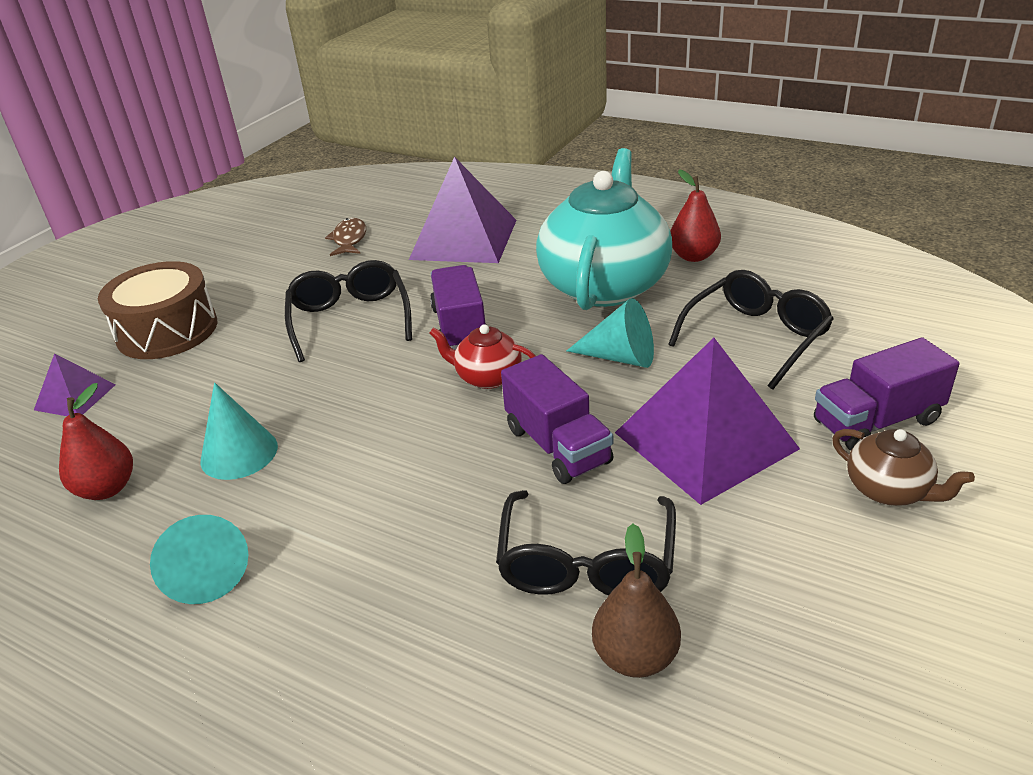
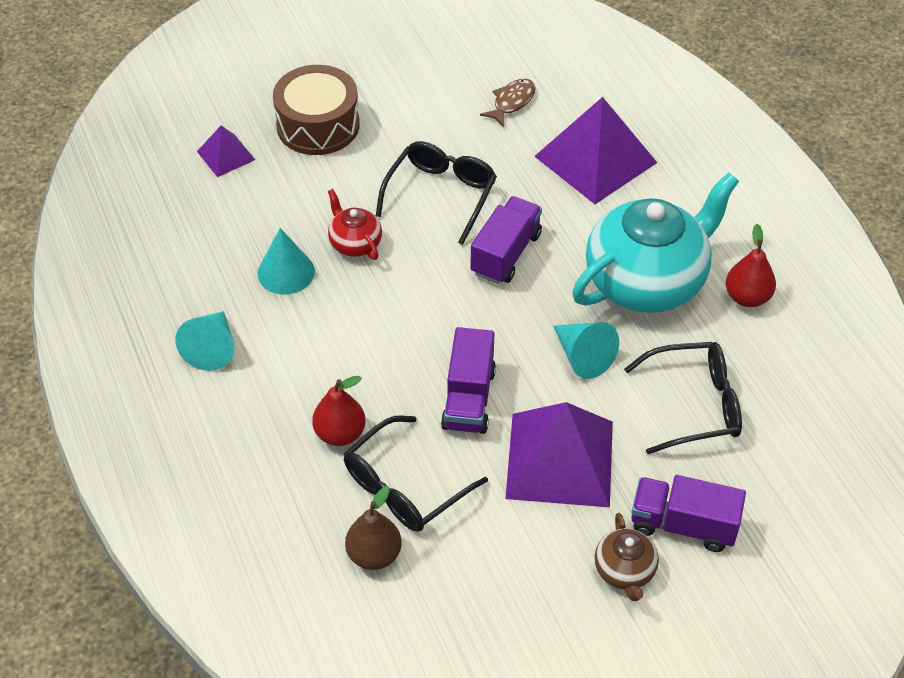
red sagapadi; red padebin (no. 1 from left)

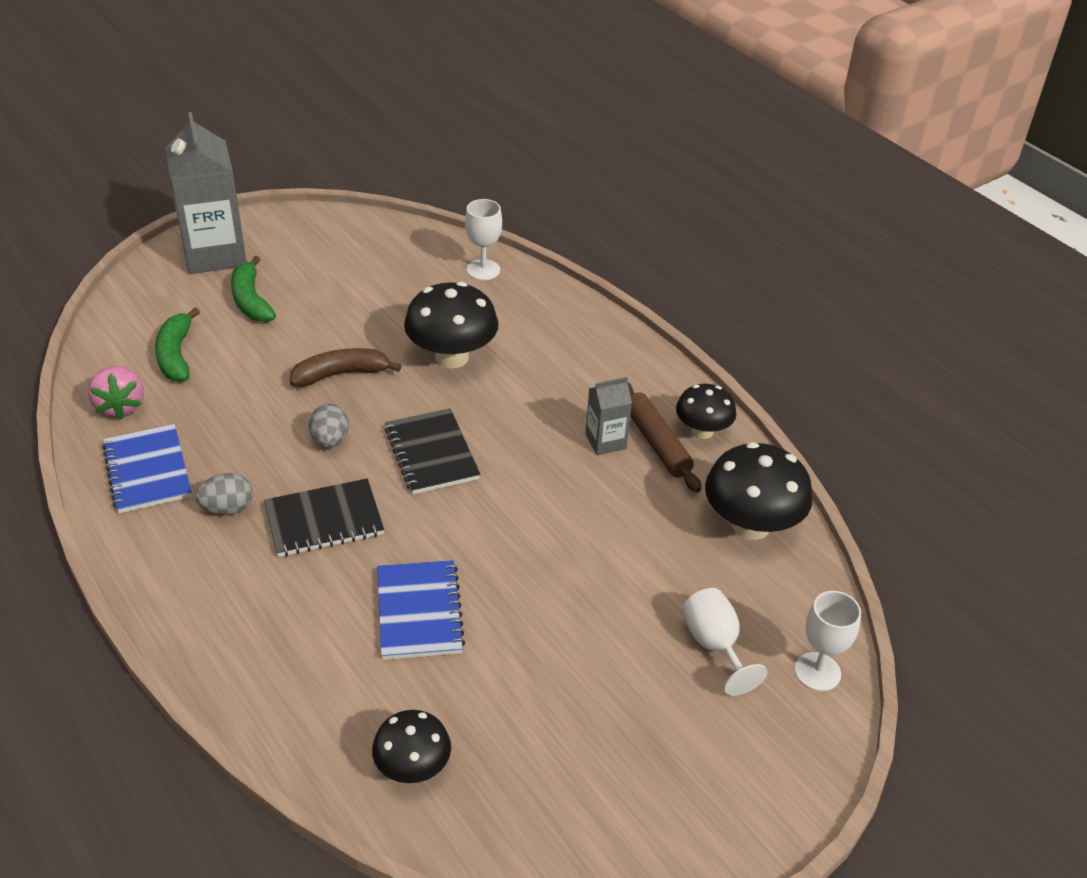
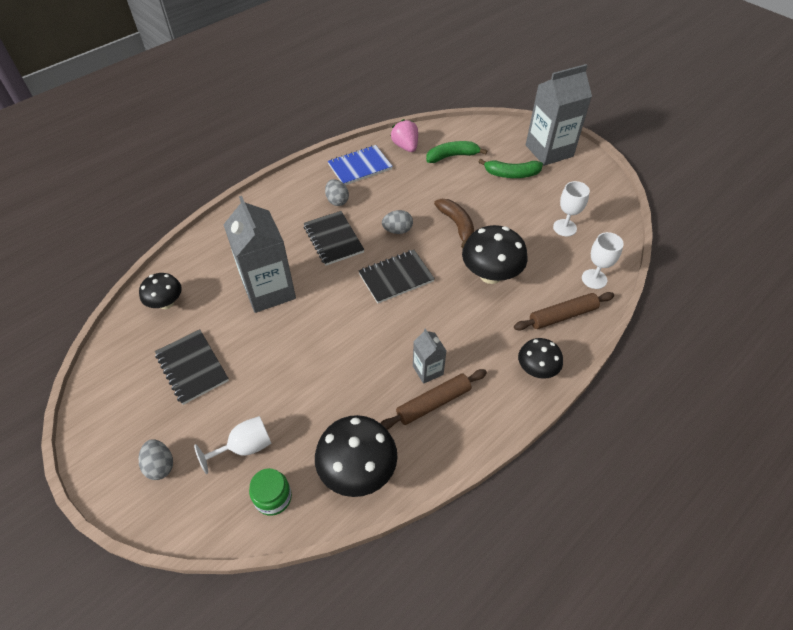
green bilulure (no. 2 from left); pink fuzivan; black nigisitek (no. 4 from left); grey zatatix (no. 1 from left); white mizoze (no. 2 from left); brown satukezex (no. 2 from left); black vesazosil (no. 1 from left); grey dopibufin (no. 1 from left); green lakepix

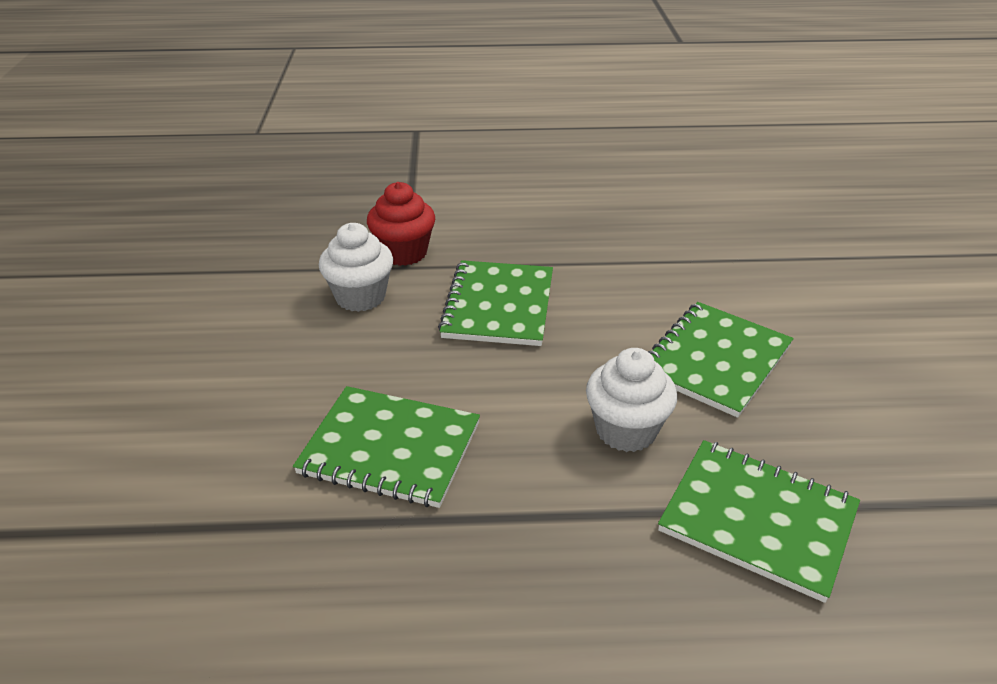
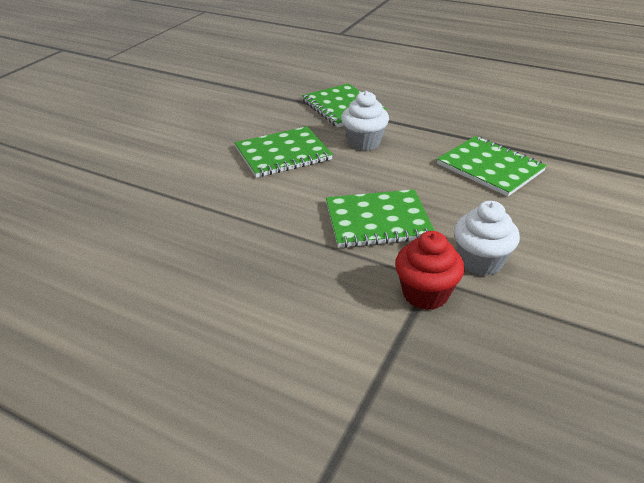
green vesazosil (no. 3 from left)

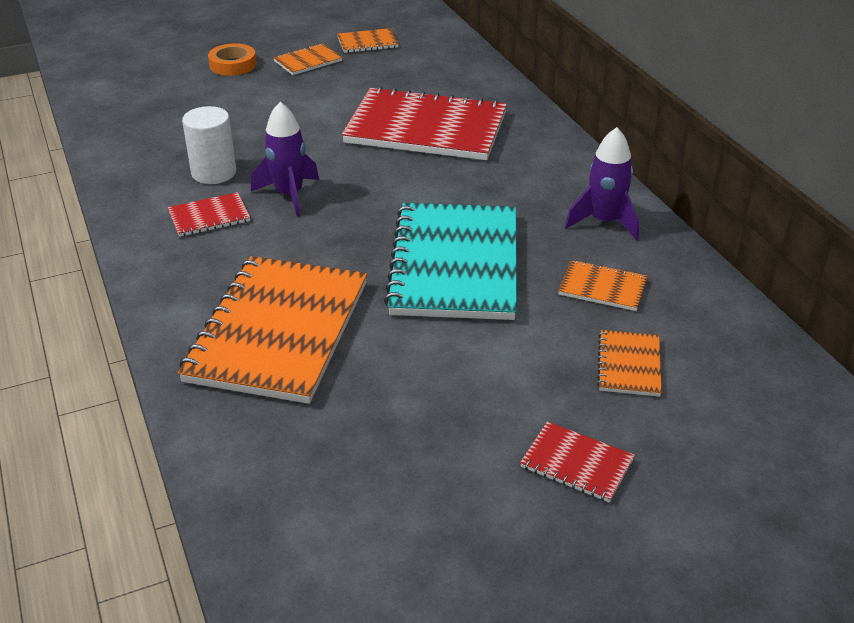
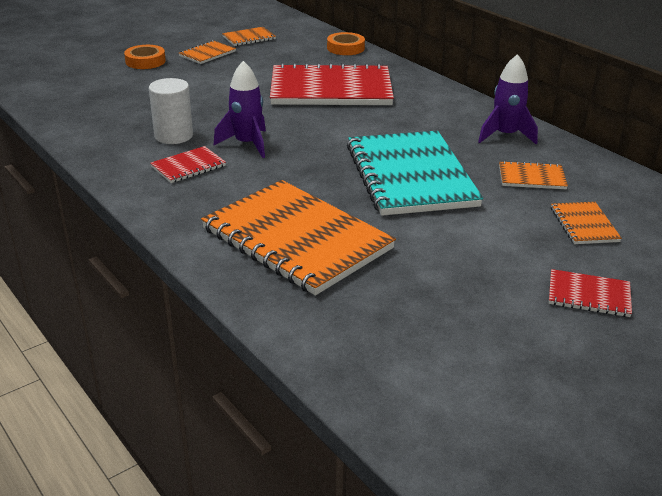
orange vesazosil (no. 3 from left); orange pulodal (no. 2 from left)

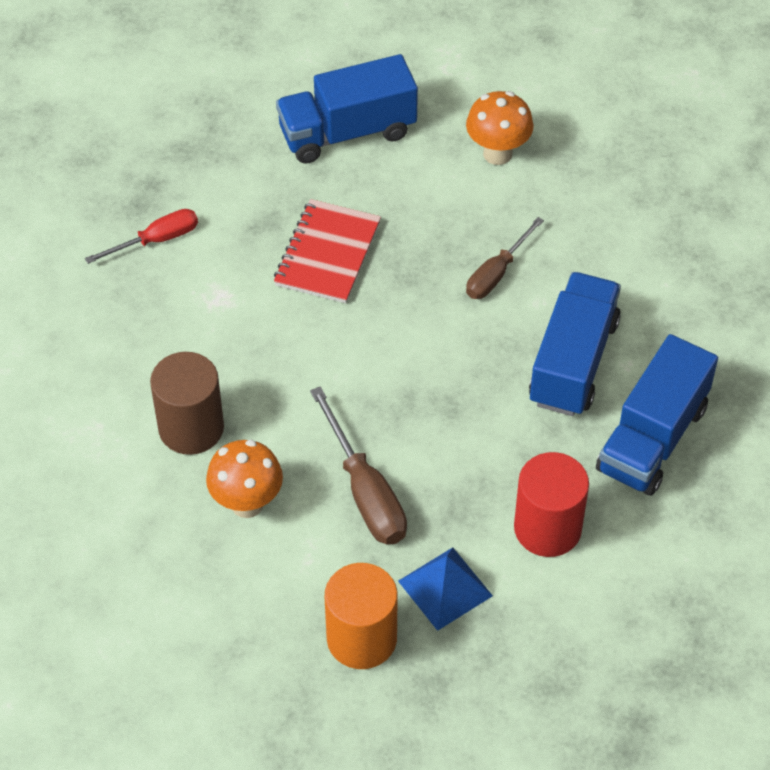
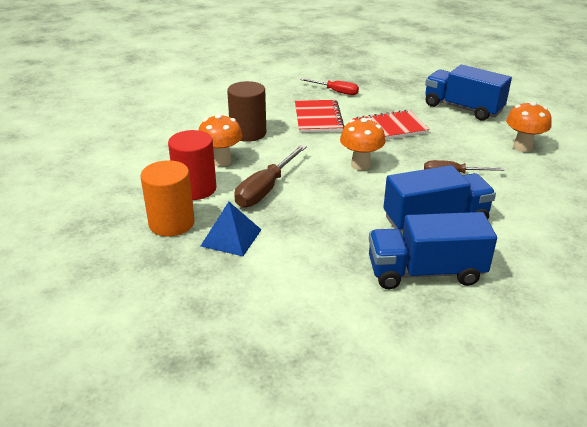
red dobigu; red vesazosil (no. 1 from left); orange nigisitek (no. 2 from left)

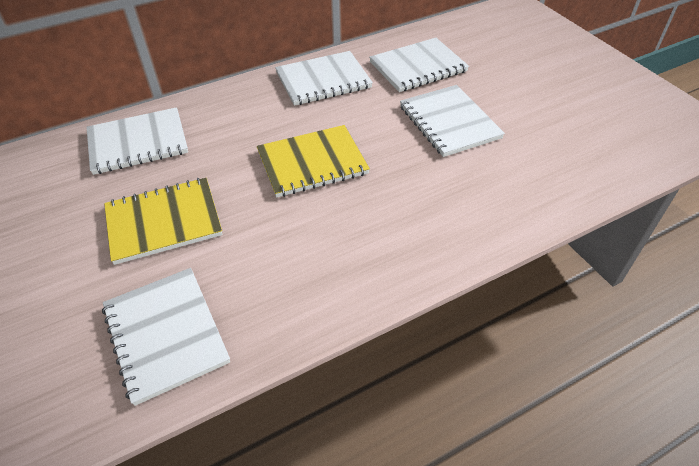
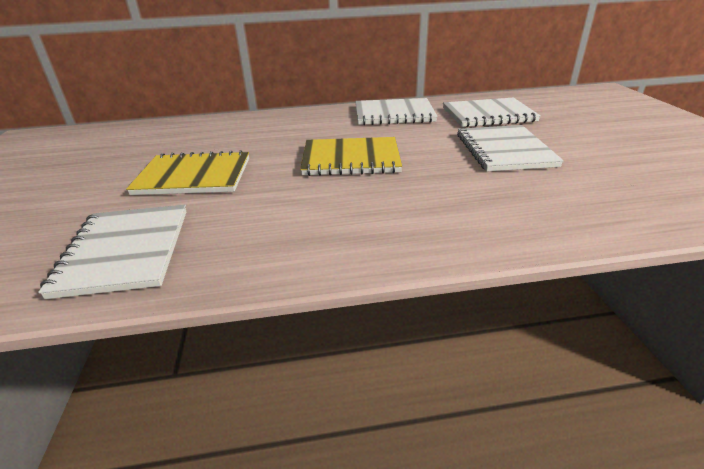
white vesazosil (no. 1 from left in the first image)

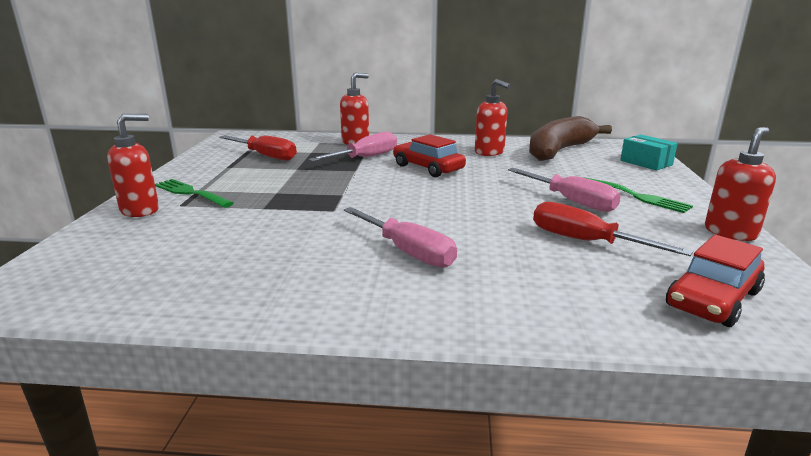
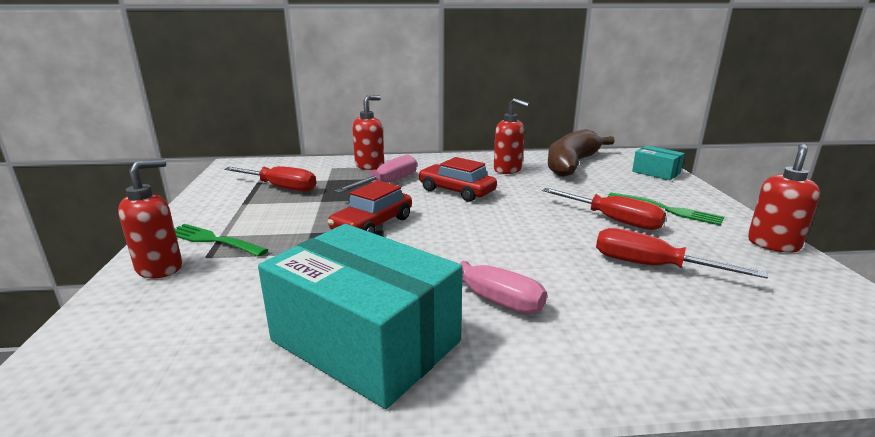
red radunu (no. 2 from left); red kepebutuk (no. 1 from left); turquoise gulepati (no. 1 from left)

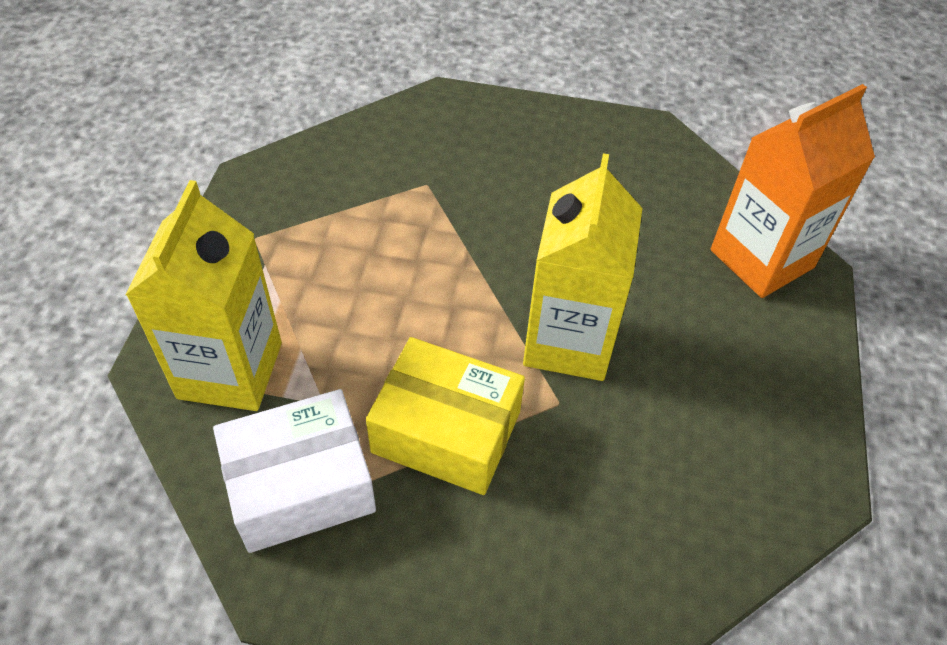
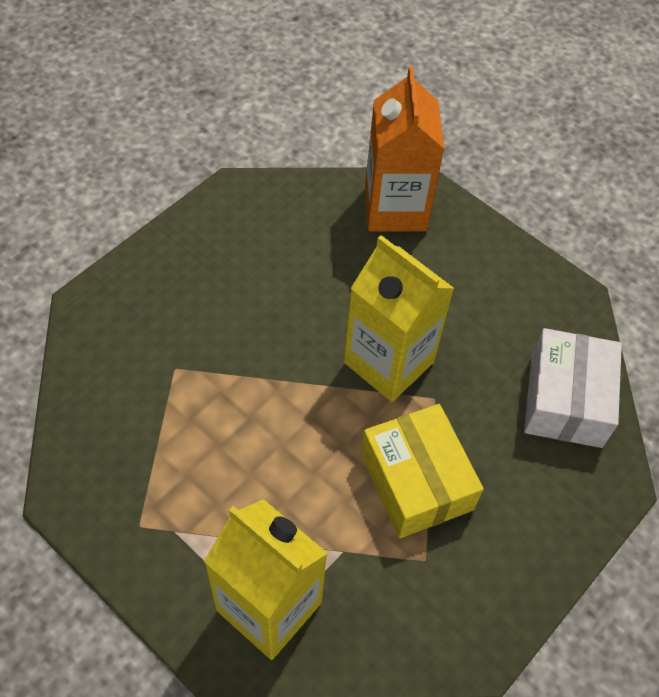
yellow gulepati; white gulepati

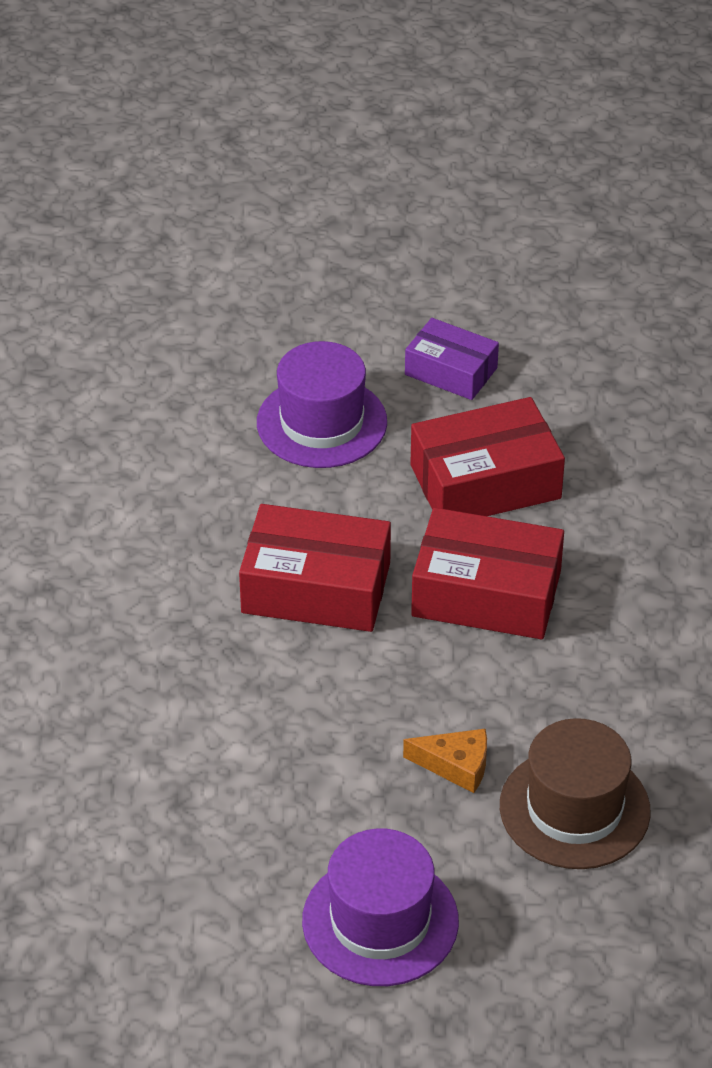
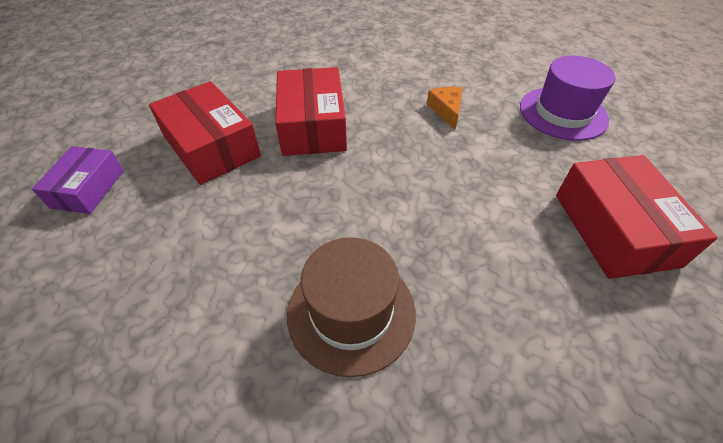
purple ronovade (no. 1 from left in the first image); red gulepati (no. 3 from left); brown ronovade

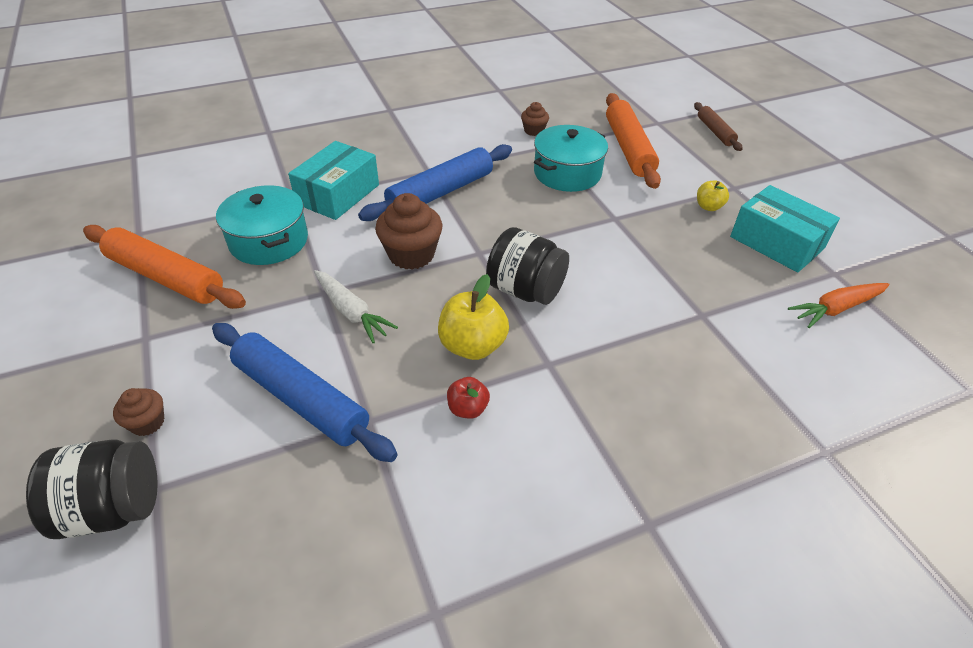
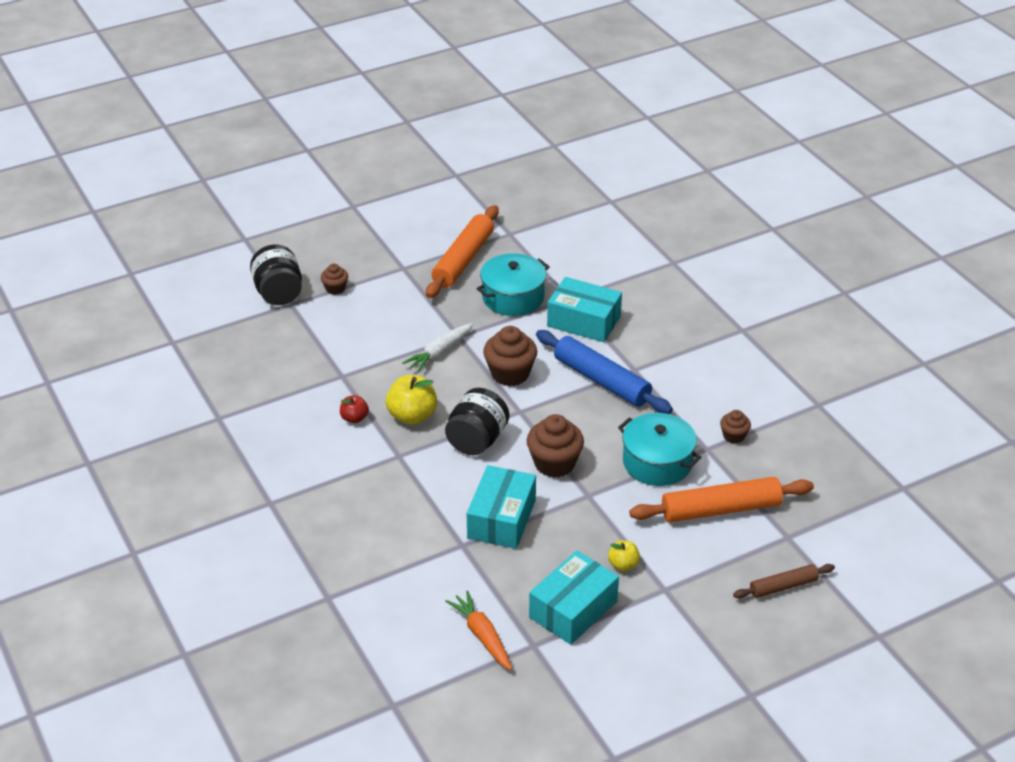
blue satukezex (no. 1 from left in the first image); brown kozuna (no. 3 from left); turquoise gulepati (no. 1 from left)

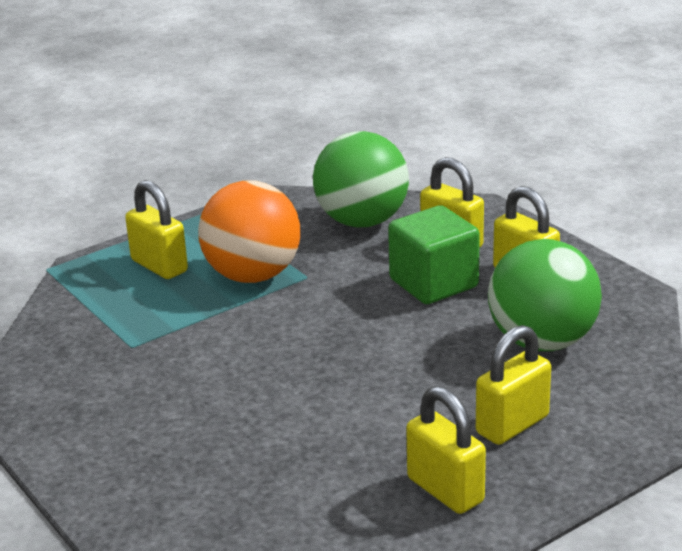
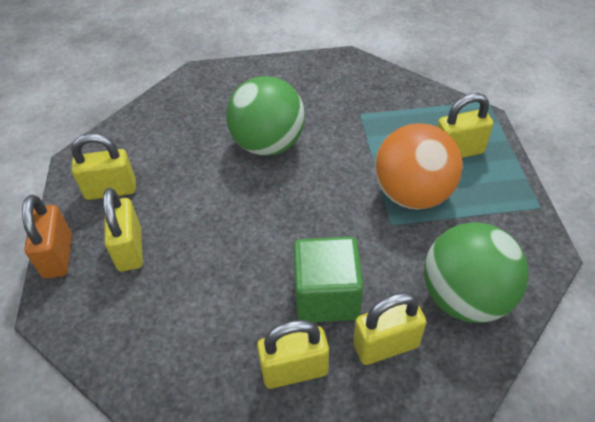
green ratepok (no. 1 from left); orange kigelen

